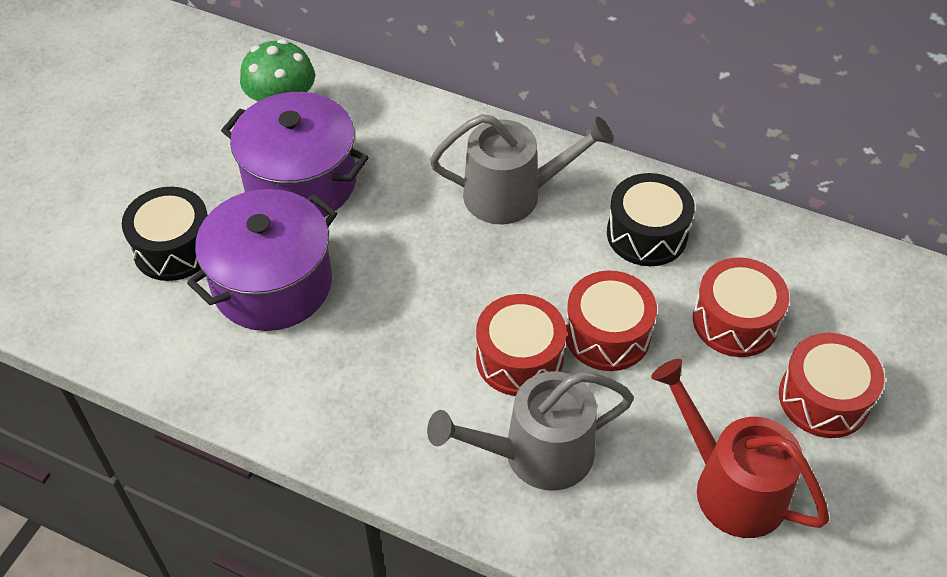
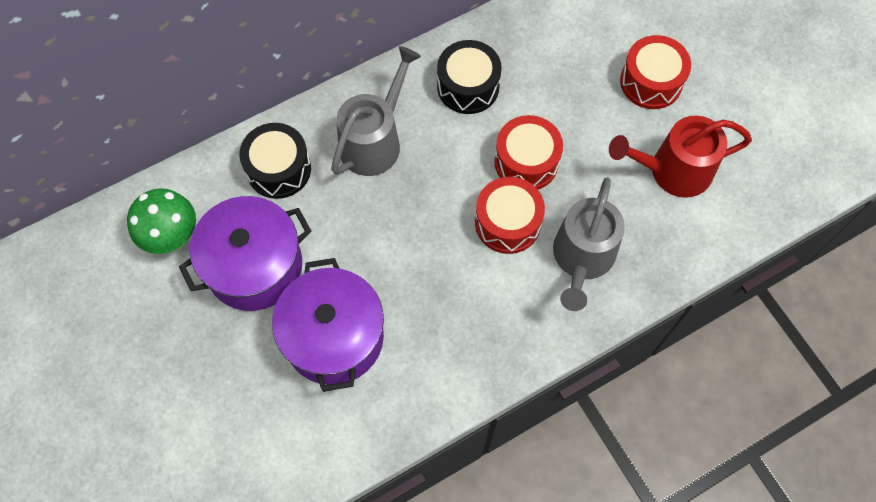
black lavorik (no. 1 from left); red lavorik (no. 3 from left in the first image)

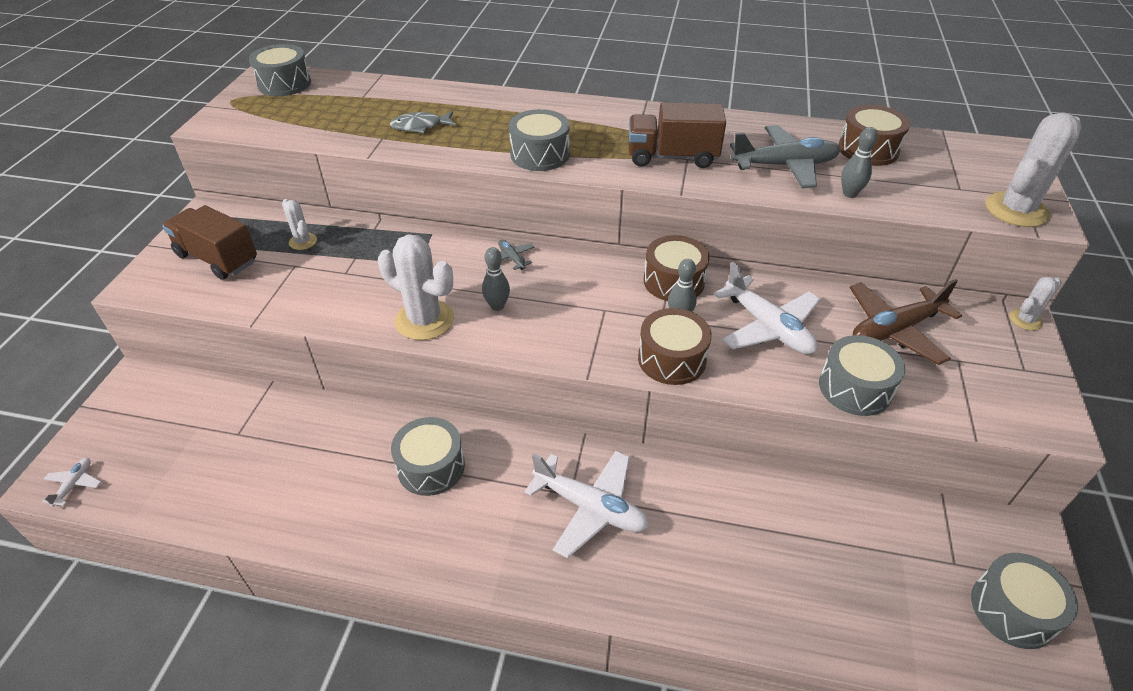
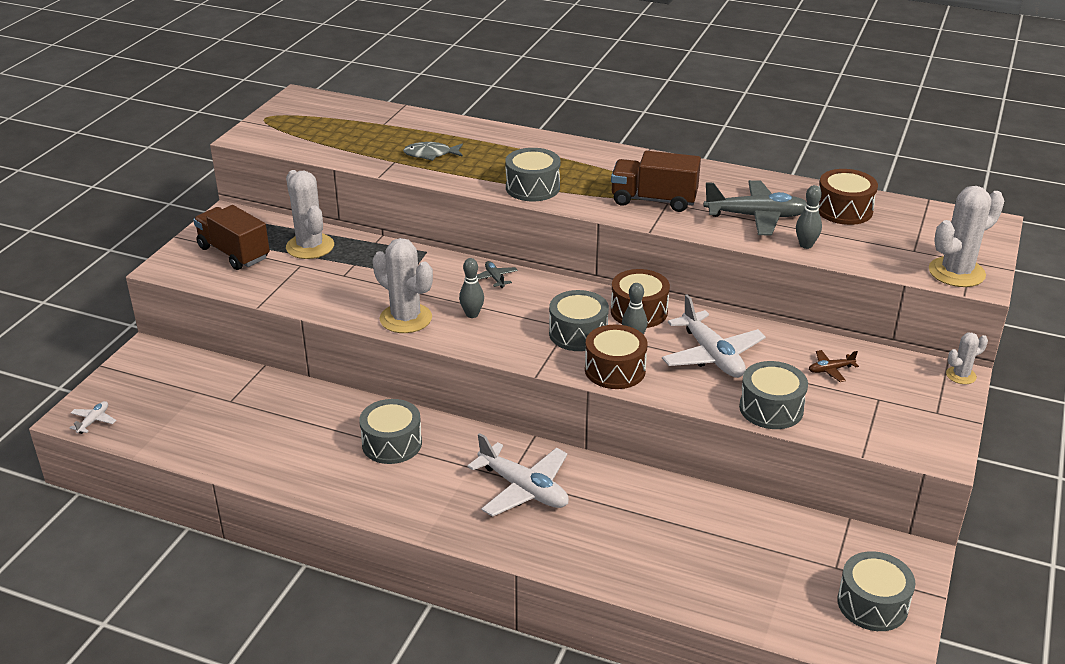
grey lavorik (no. 3 from left); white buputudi (no. 1 from left); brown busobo

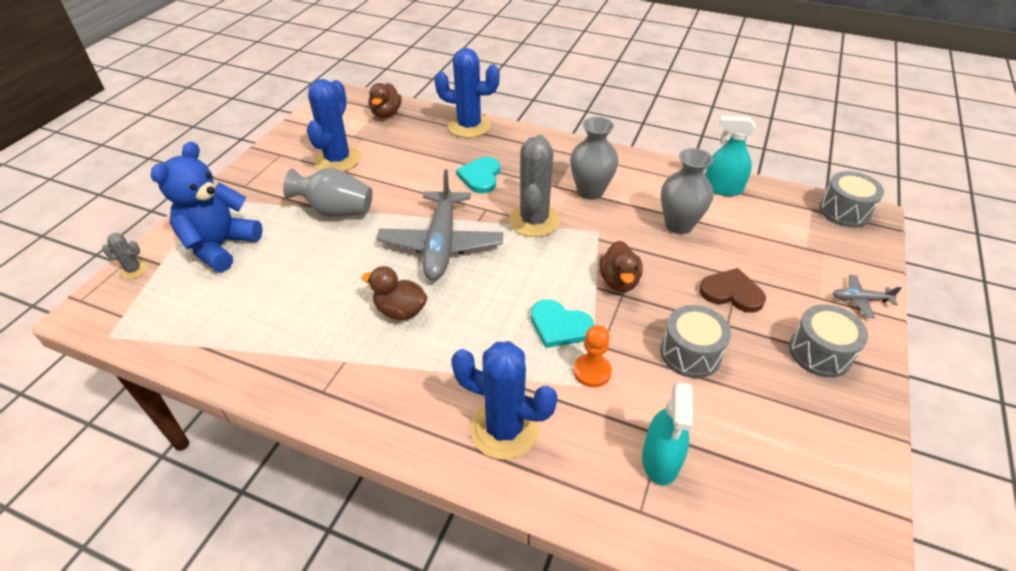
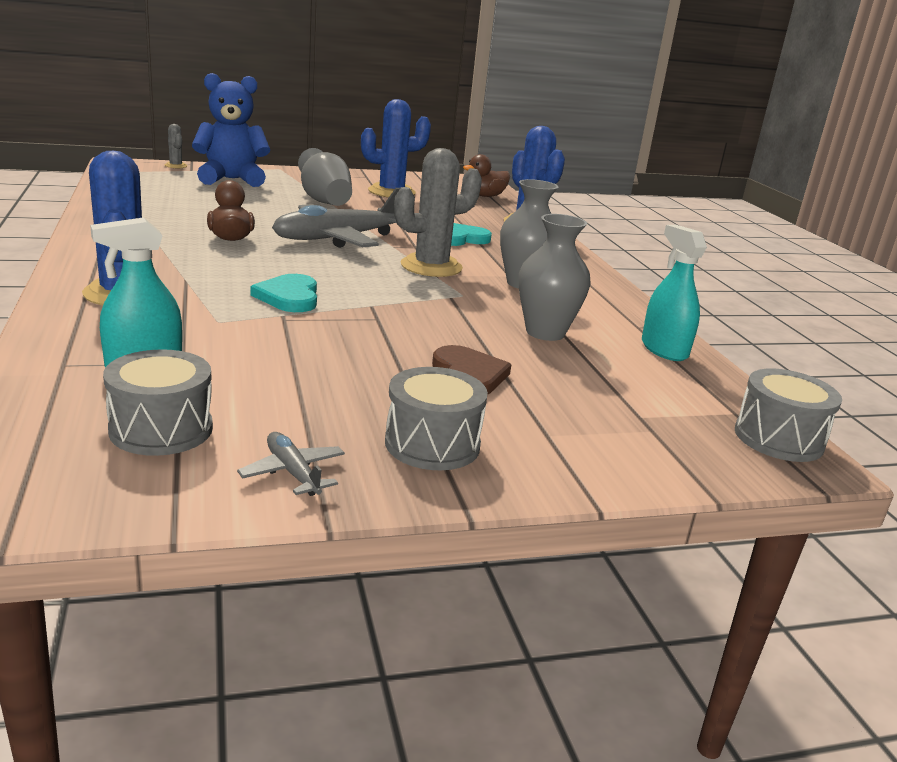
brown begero (no. 3 from left in the first image); grey busobo (no. 1 from left); grey lavorik (no. 1 from left); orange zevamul

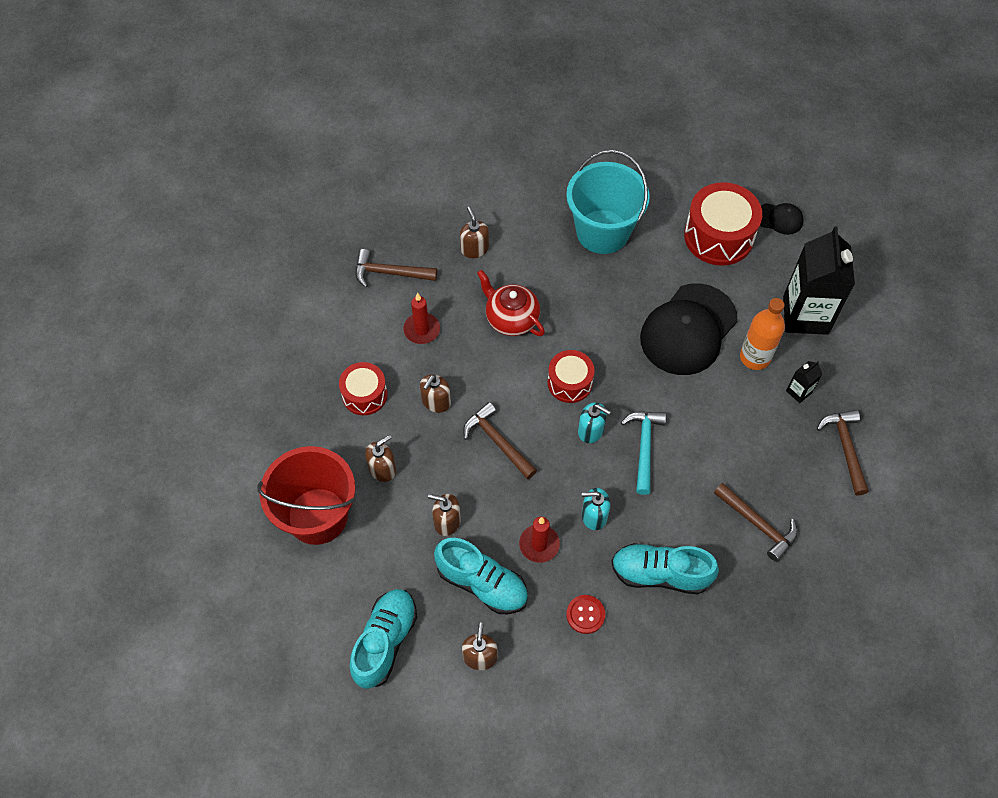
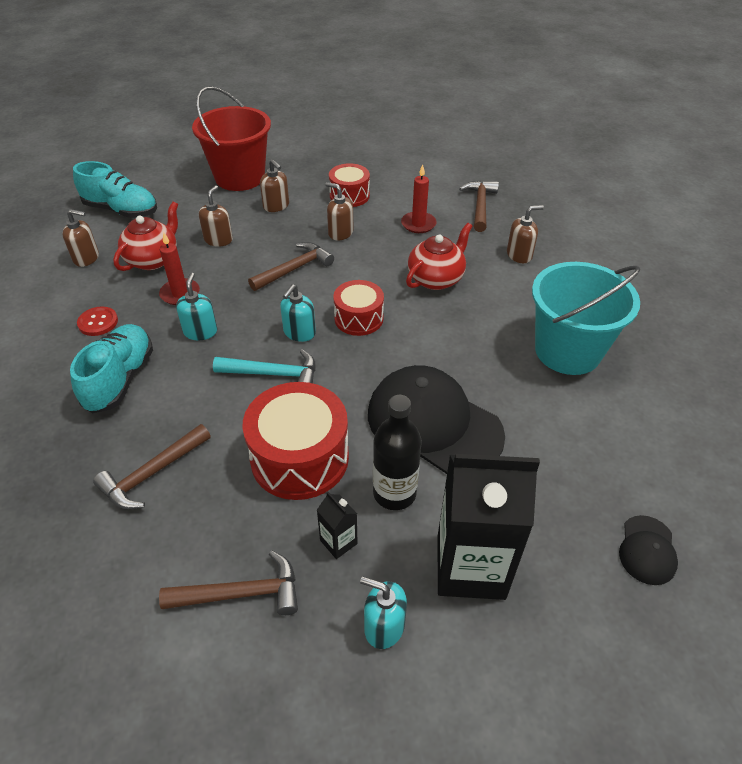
red lavorik (no. 1 from left); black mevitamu; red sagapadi (no. 1 from left); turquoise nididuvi (no. 3 from left)

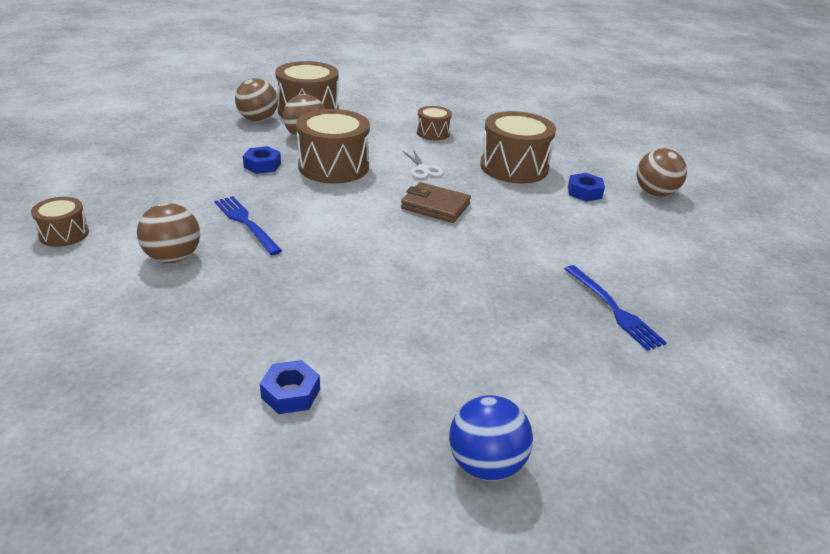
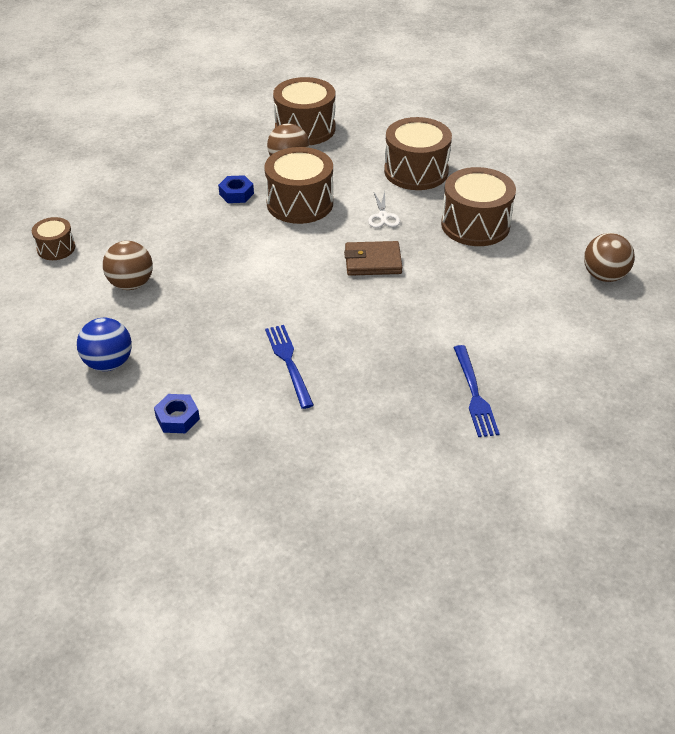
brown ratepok (no. 2 from left in the first image); brown lavorik (no. 4 from left); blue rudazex (no. 3 from left in the first image); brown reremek; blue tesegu (no. 1 from left); blue ratepok

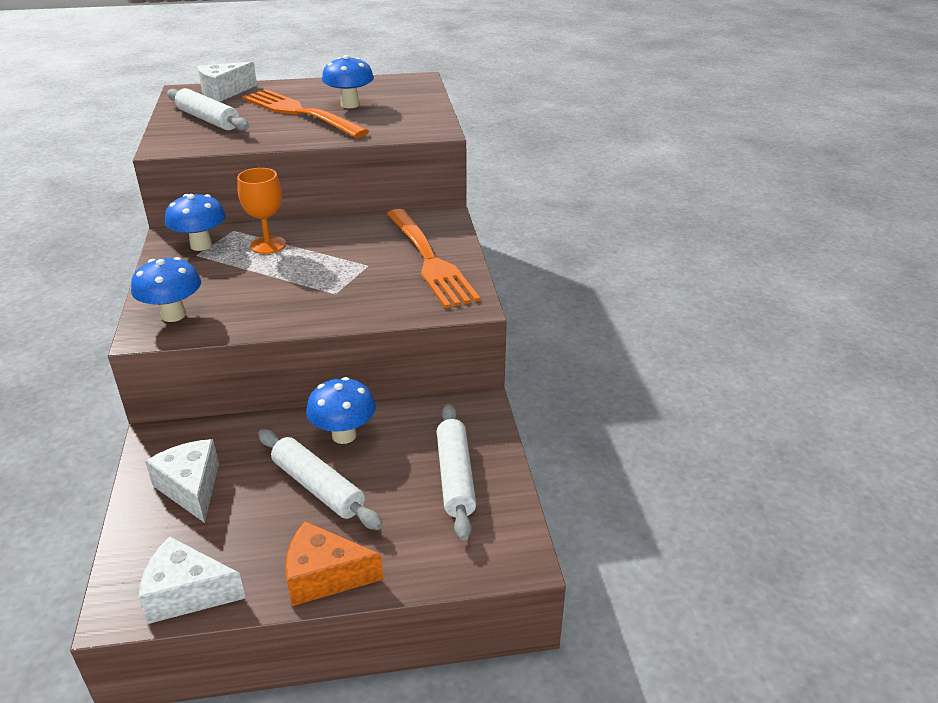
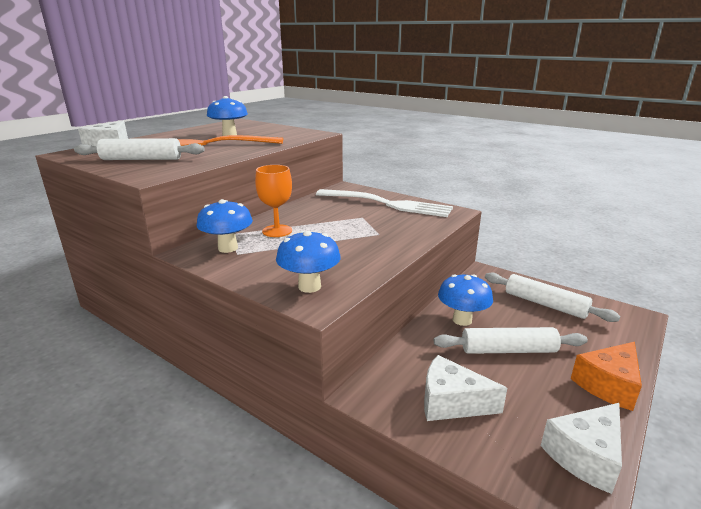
white tesegu

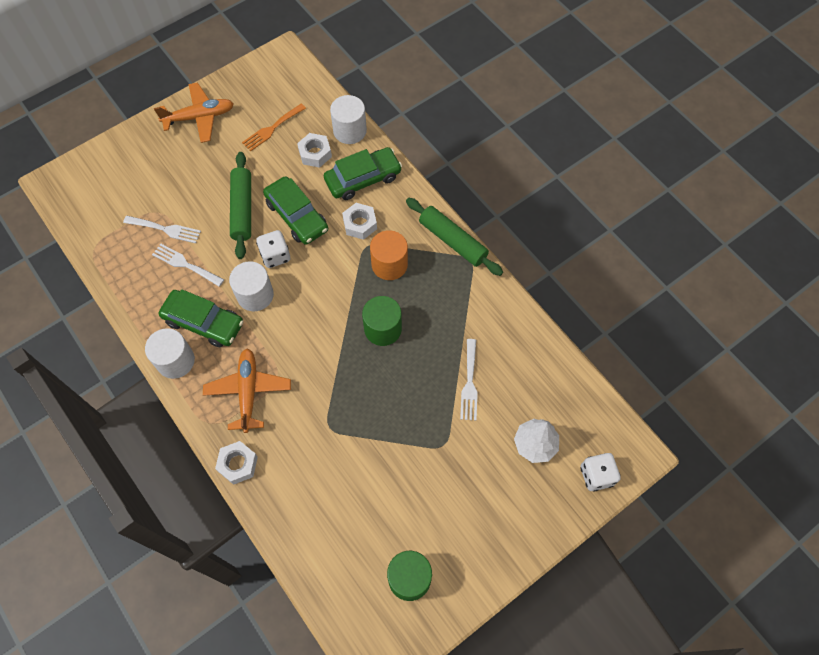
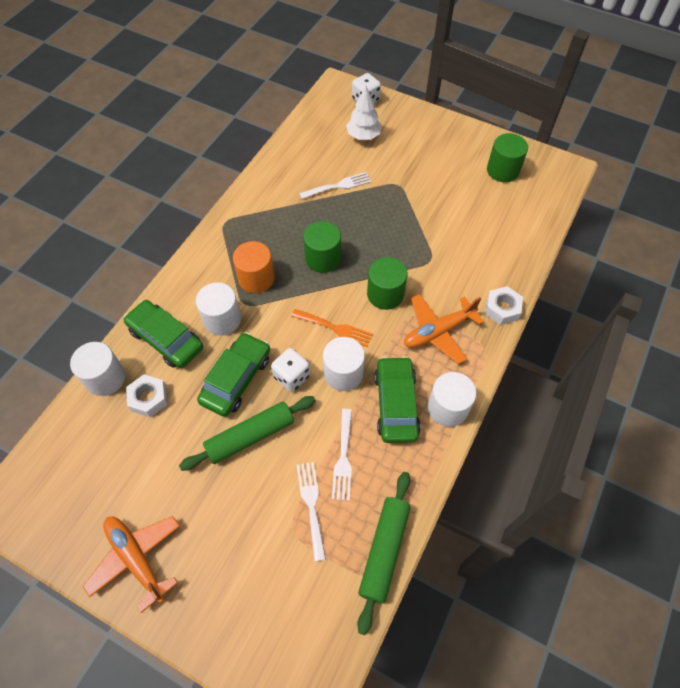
orange tesegu; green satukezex (no. 2 from left); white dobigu (no. 2 from left); green dobigu (no. 2 from left)

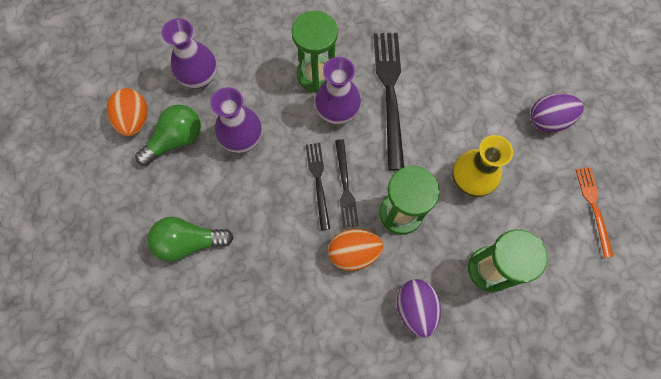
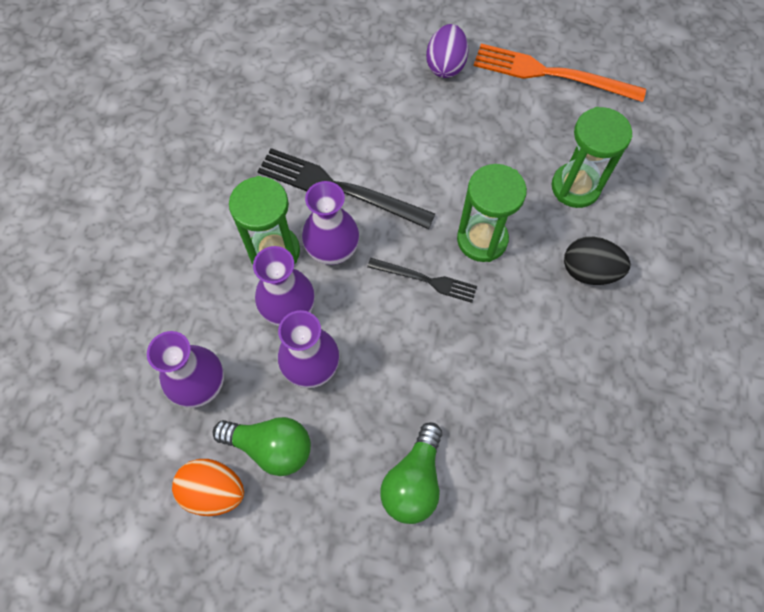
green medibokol (no. 1 from left); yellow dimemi; black tesegu (no. 1 from left in the first image); orange tesegu; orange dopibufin (no. 2 from left in the first image); black dopibufin; purple dimemi (no. 2 from left)

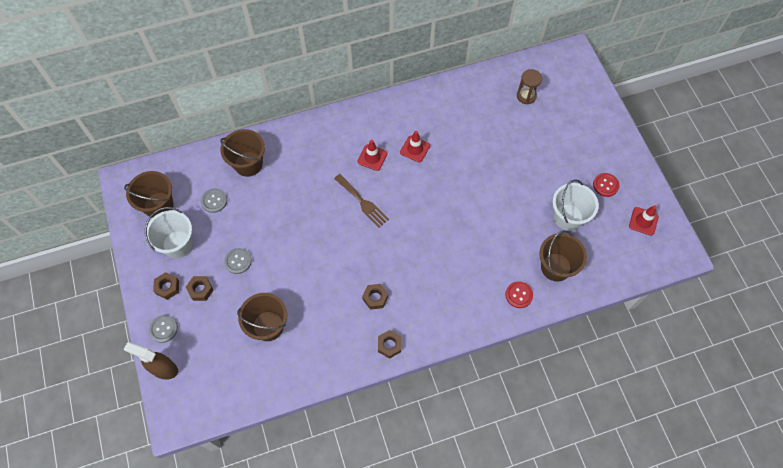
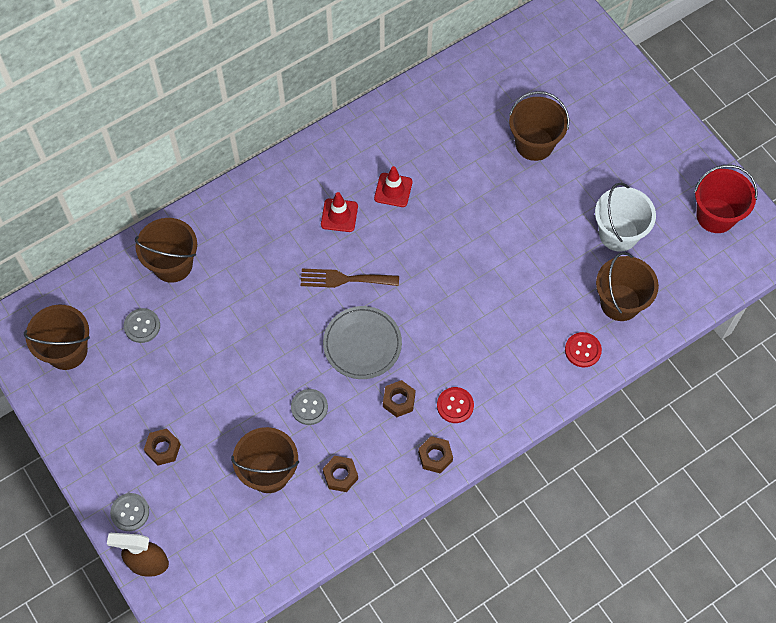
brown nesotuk; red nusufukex (no. 1 from left); brown tesegu; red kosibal; white kosibal (no. 1 from left in the first image); grey nusufukex (no. 3 from left); brown rudazex (no. 2 from left); brown kosibal (no. 4 from left); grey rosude

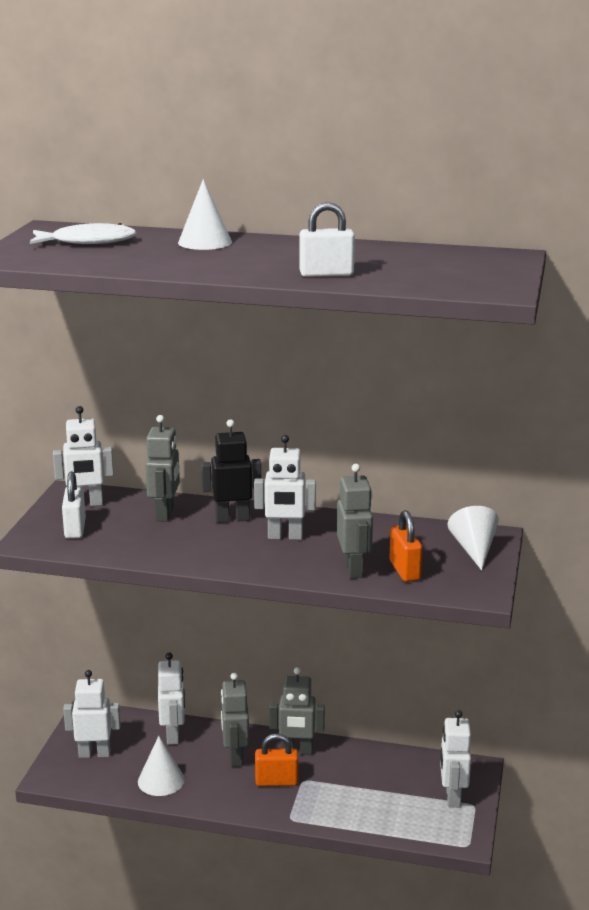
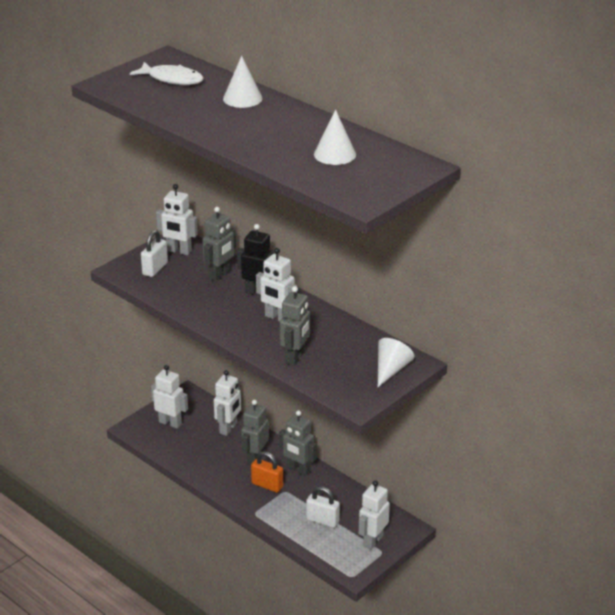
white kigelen (no. 2 from left); orange kigelen (no. 2 from left in the first image); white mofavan (no. 2 from left)

